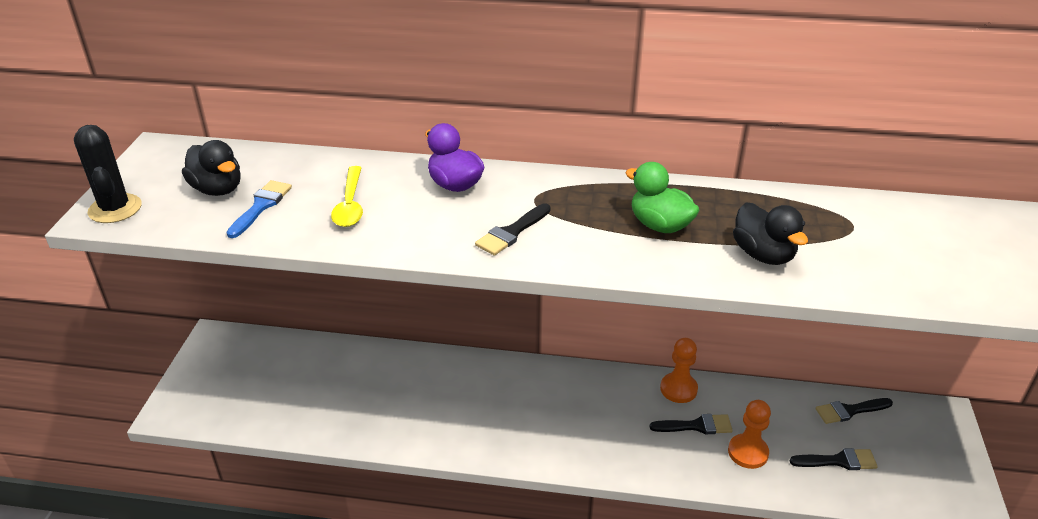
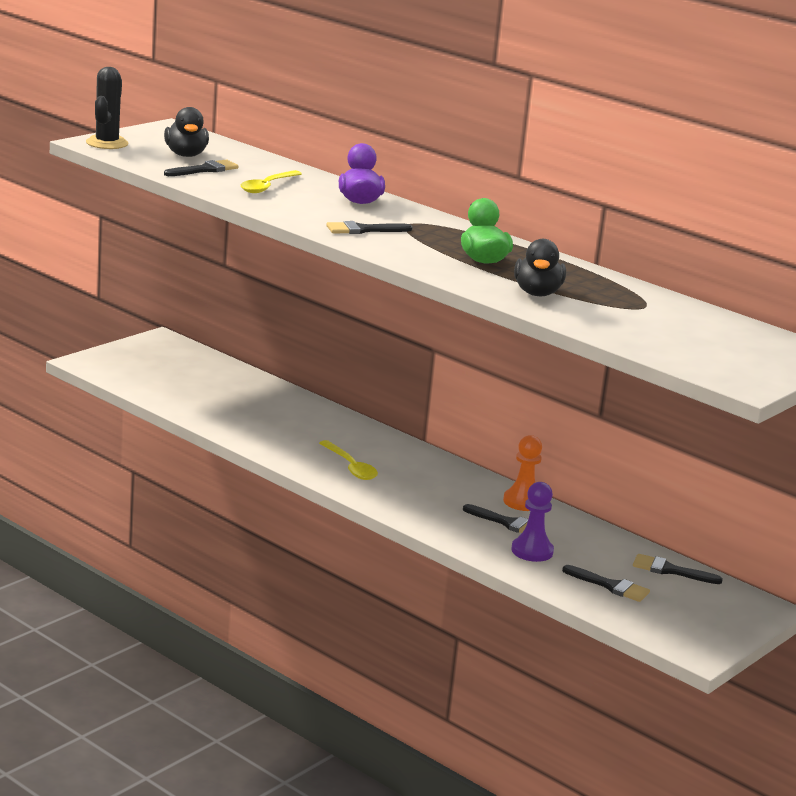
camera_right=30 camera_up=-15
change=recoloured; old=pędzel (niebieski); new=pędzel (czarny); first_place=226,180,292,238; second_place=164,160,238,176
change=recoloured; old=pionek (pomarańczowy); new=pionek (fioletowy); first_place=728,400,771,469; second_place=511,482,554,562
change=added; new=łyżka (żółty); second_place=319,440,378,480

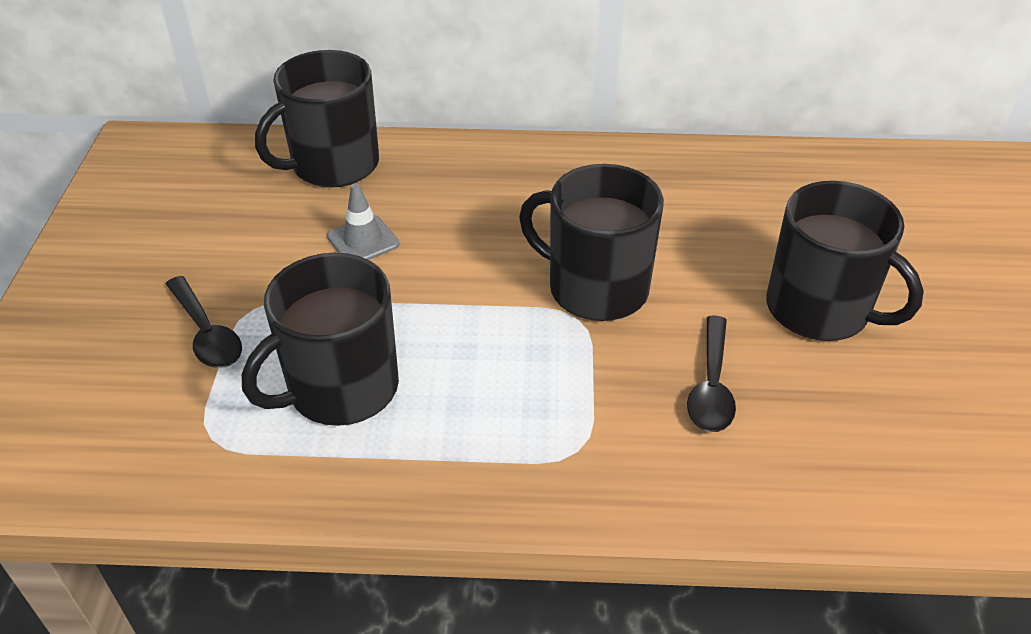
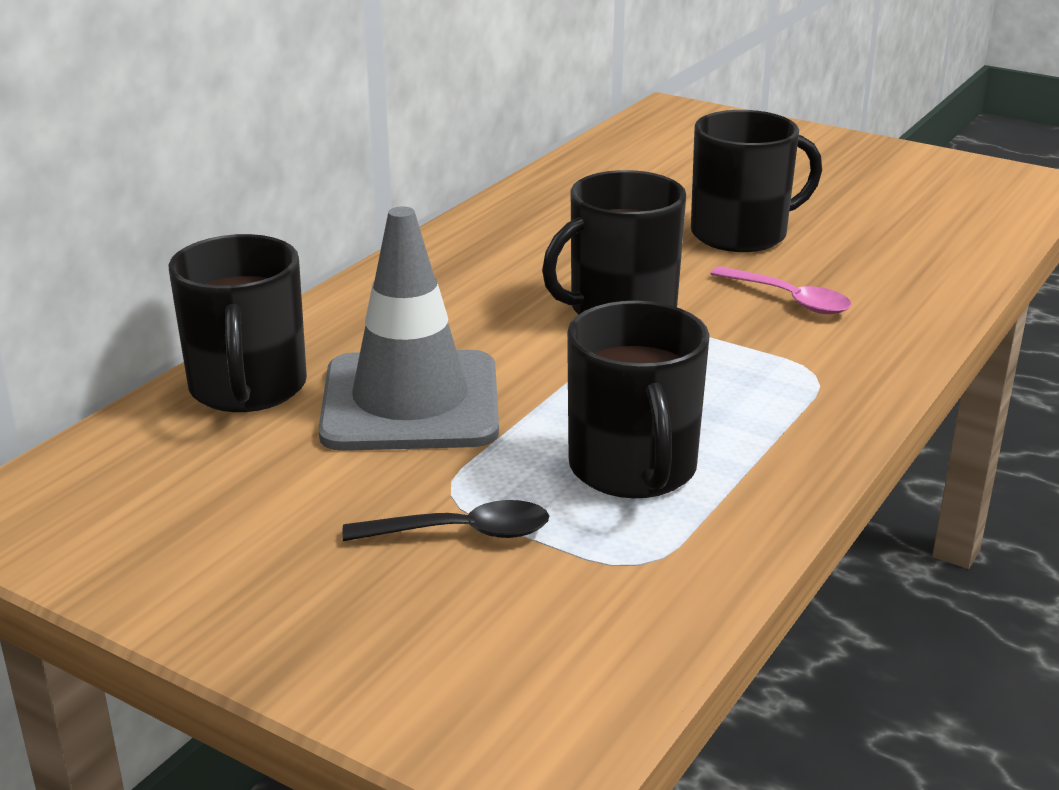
camera_right=-60 camera_up=-15
change=resized; old=pachołek (szary); first_place=327,183,399,260; second_place=318,207,499,451; factor=2.36
change=recoloured; old=łyżka (czarny); new=łyżka (różowy); first_place=687,315,736,432; second_place=710,266,851,314

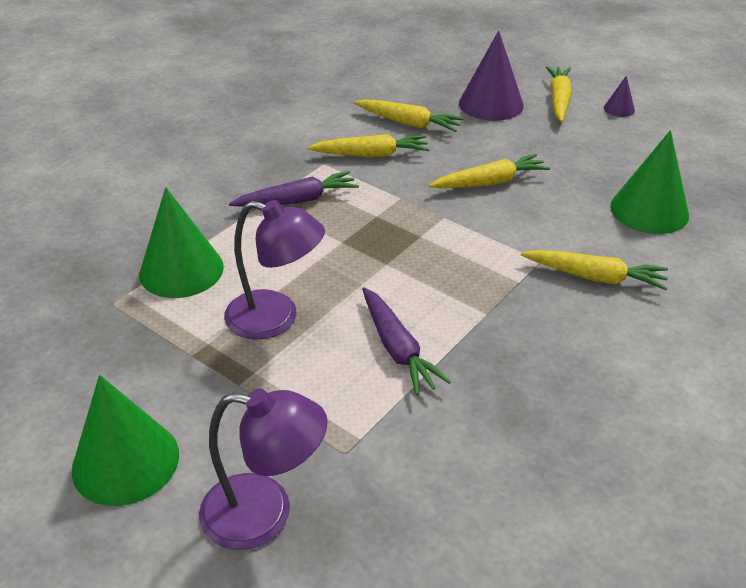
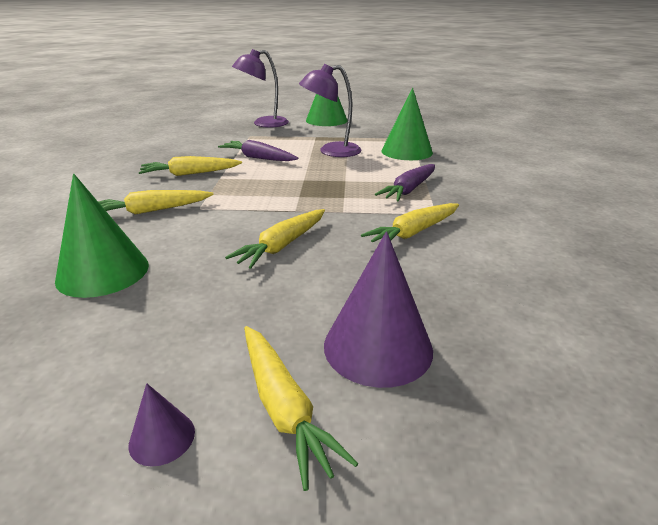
camera_right=145 camera_up=-10
change=moved; old=marchewka (żółty); first_place=353,99,464,132; second_place=139,156,242,176

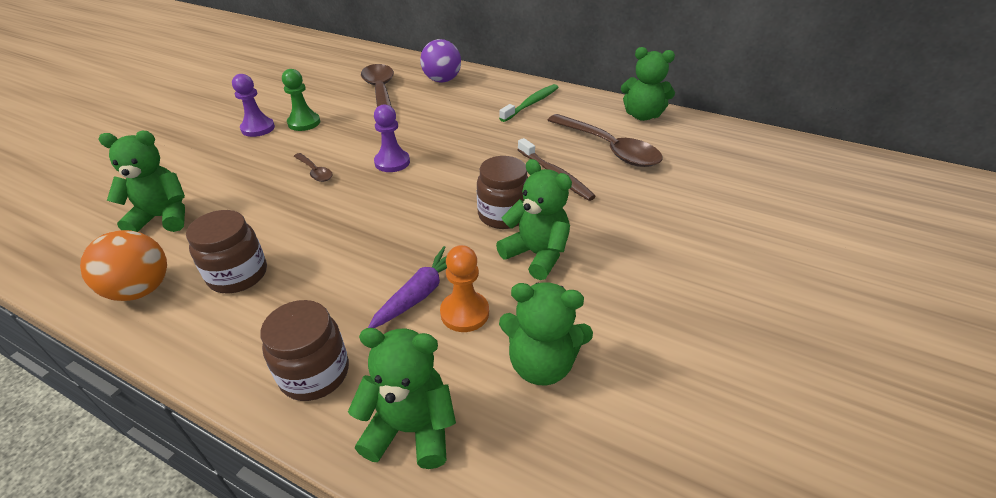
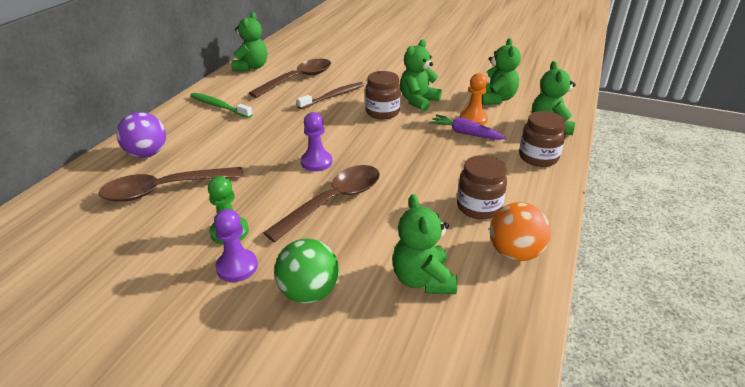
camera_right=-95 camera_up=-5
change=resized; old=łyżka (brązowy); first_place=293,153,333,182; second_place=263,165,380,242; factor=2.13
change=added; new=piłka (zielony); second_place=274,238,339,303

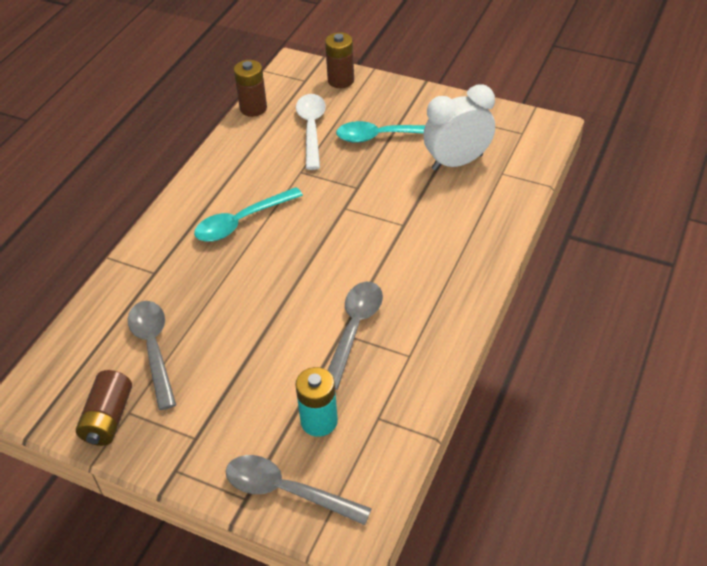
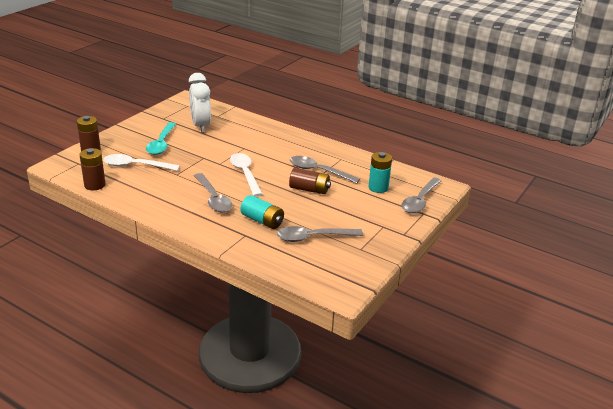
camera_right=-85 camera_up=-15
change=moved; old=bateria (brązowy); first_place=76,370,132,446; second_place=289,168,331,194
change=recoloured; old=łyżka (turkusowy); new=łyżka (szary); first_place=194,187,303,242; second_place=194,173,232,212
change=added; new=łyżka (biały); second_place=230,153,263,197
change=added; new=bateria (turkusowy); second_place=240,195,284,229

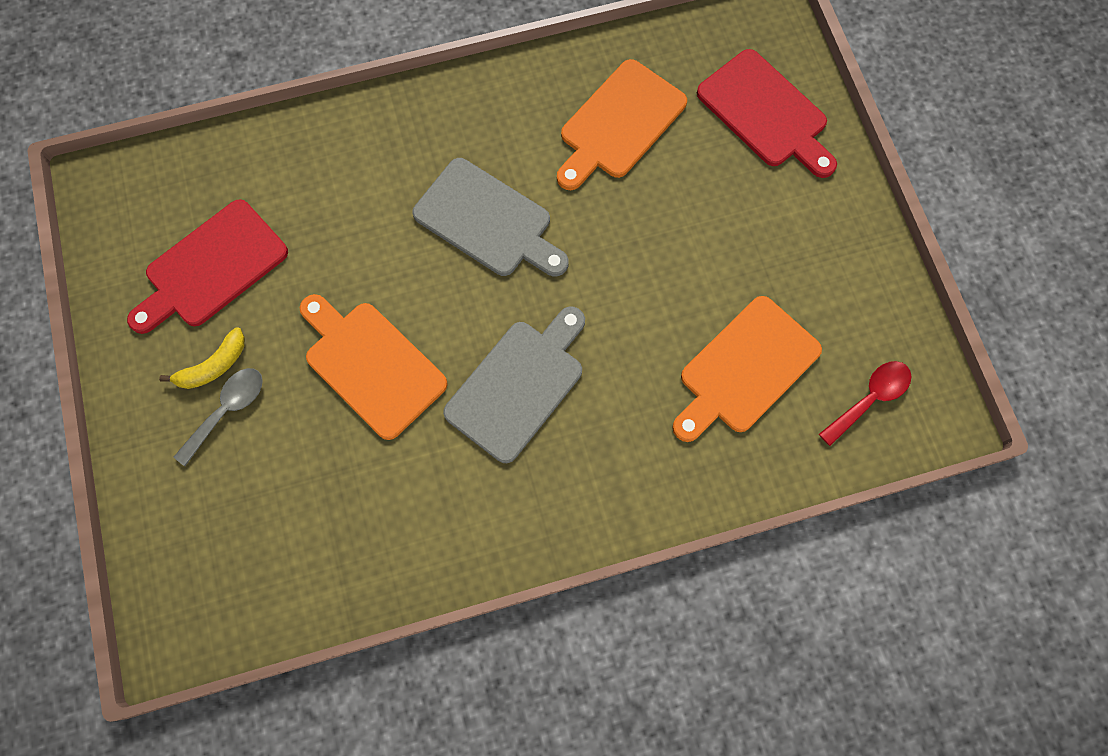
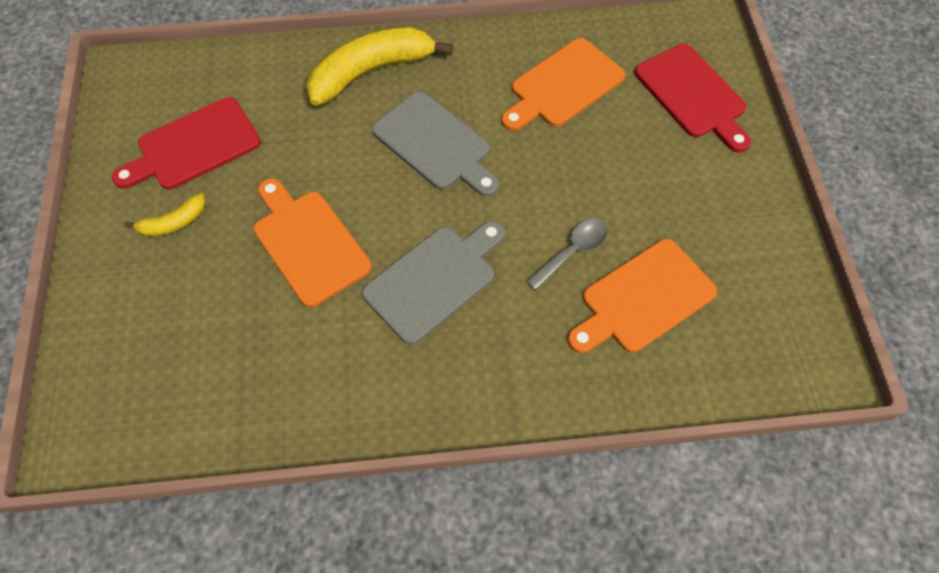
camera_right=10 camera_up=-10
change=moved; old=łyżka (szary); first_place=174,368,263,466; second_place=526,219,608,290
change=removed; old=łyżka (czerwony); first_place=819,361,912,446
change=added; new=banan (żółty); second_place=306,27,453,106

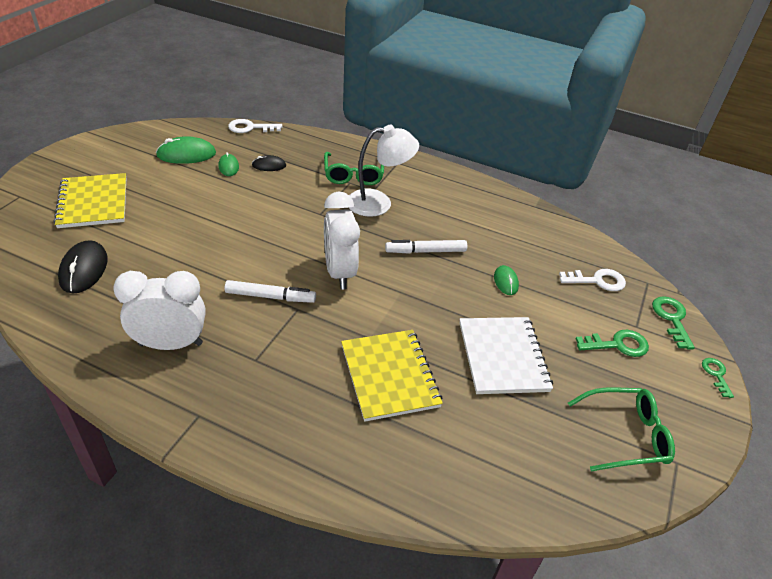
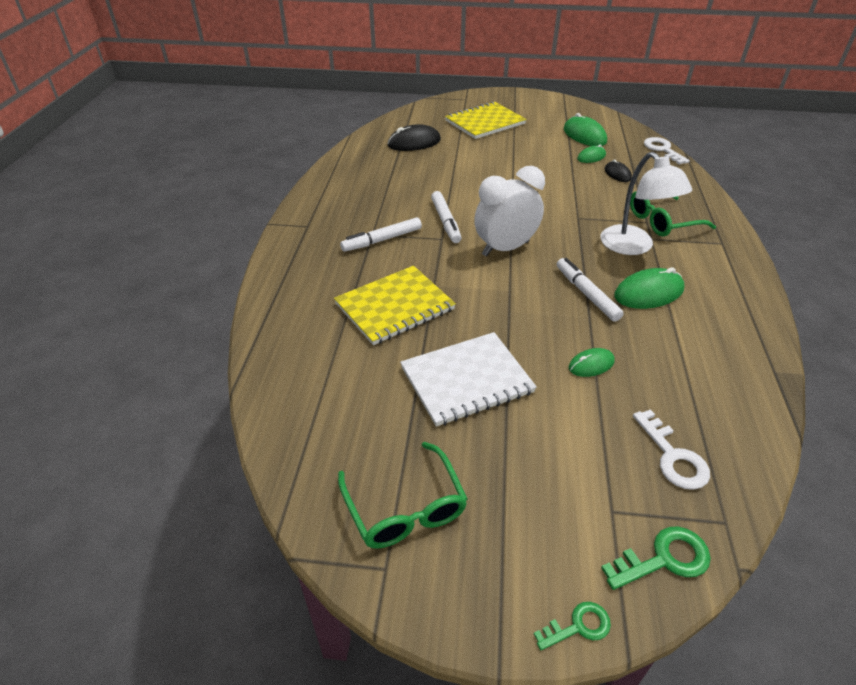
camera_right=75 camera_up=0
change=removed; old=budzik (biały); first_place=113,271,206,350
change=removed; old=klucz (zielony); first_place=576,330,649,357
change=added; new=flamaster (biały); second_place=340,217,422,252
change=added; new=myszka (zielony); second_place=614,268,684,309

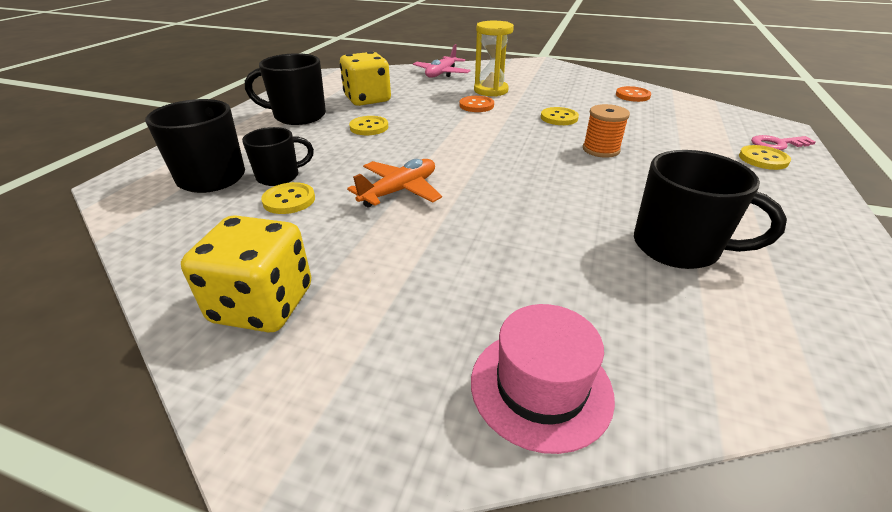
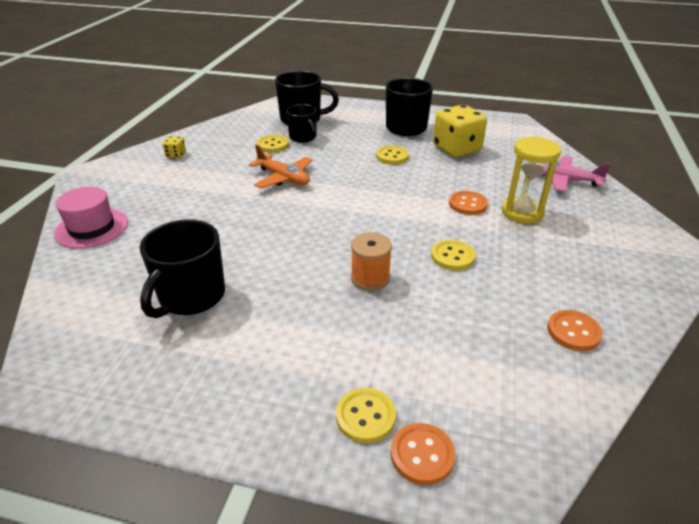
camera_right=85 camera_up=0
change=resized; old=kostka do gry (żółty); first_place=181,215,311,332; second_place=163,136,186,158; factor=0.43
change=replaced; old=klucz (różowy); new=guzik (pomarańczowy); first_place=751,135,815,150; second_place=391,423,455,485

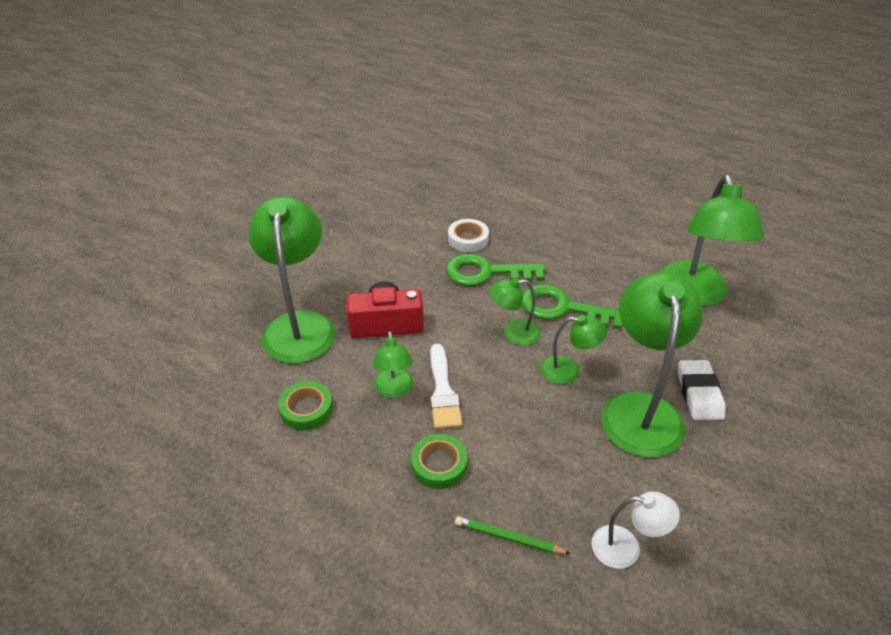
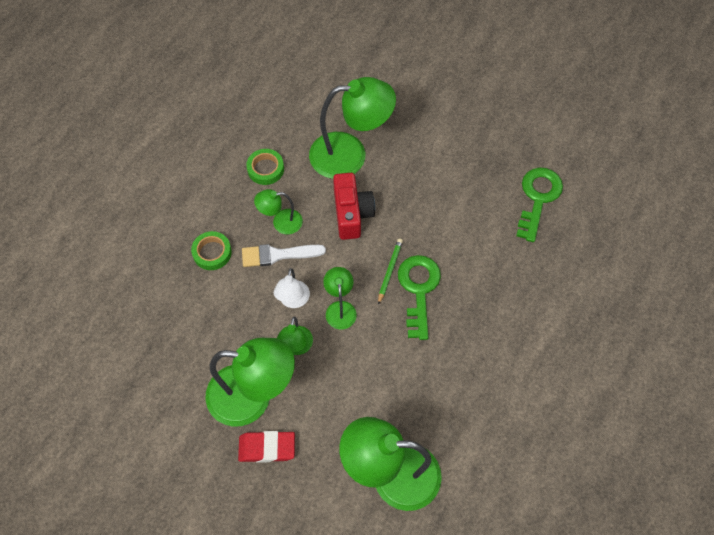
camera_right=90 camera_up=20
change=removed; old=taśma klejąca (biały); first_place=448,219,489,252
change=moved; old=ołówek (zielony); first_place=455,516,571,554; second_place=378,238,403,305
change=moved; old=klucz (zielony); first_place=522,284,622,329; second_place=516,167,563,242
change=moved; old=lampka (biały); first_place=591,491,680,569; second_place=274,268,310,308
change=recoloured; old=gumka do mazania (biały); new=gumka do mazania (czerwony); first_place=678,360,726,420; second_place=238,431,295,463

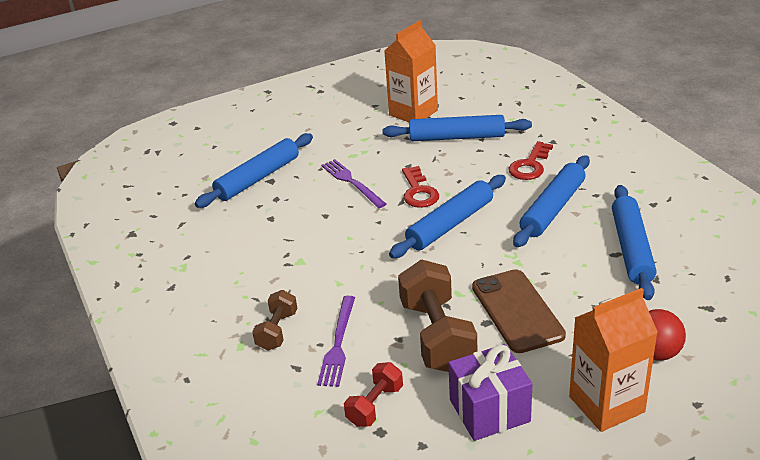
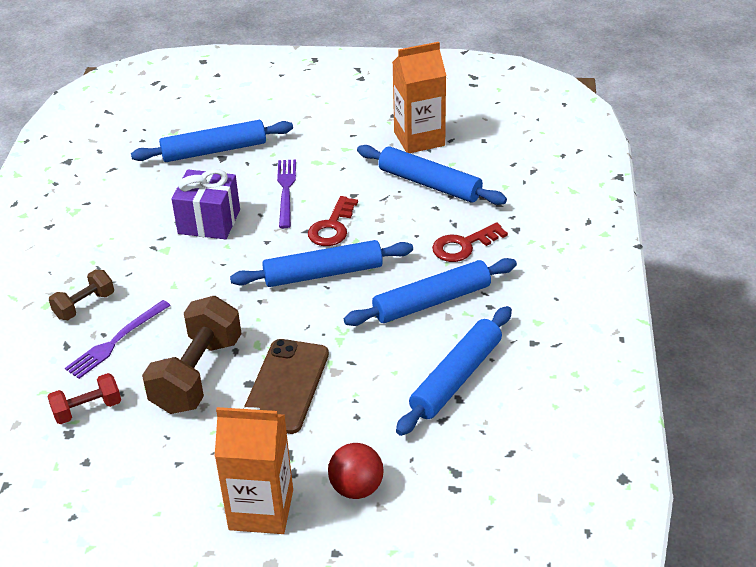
camera_right=30 camera_up=5
change=moved; old=prezent (fioletowy); first_place=448,344,532,441; second_place=172,169,240,239

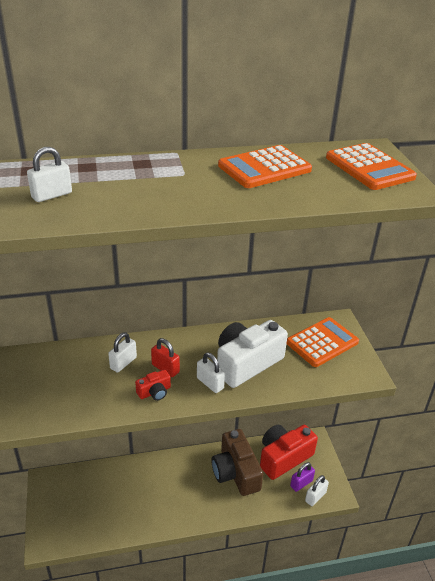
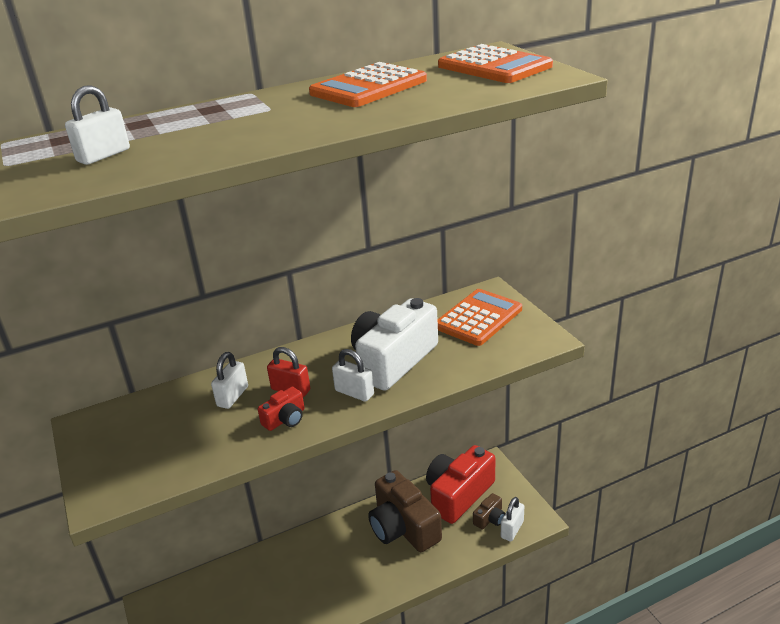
camera_right=-10 camera_up=-5
change=replaced; old=kłódka (fioletowy); new=aparat fotograficzny (brązowy); first_place=290,462,315,492; second_place=473,493,505,529

